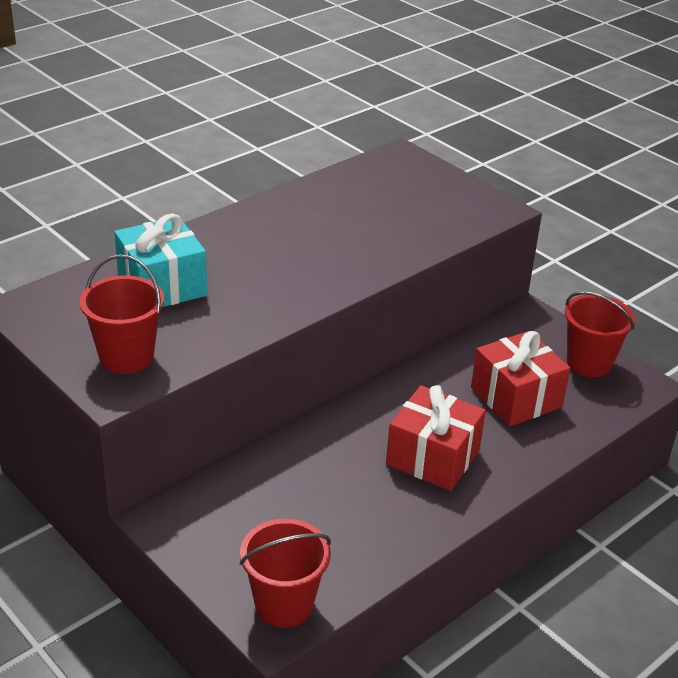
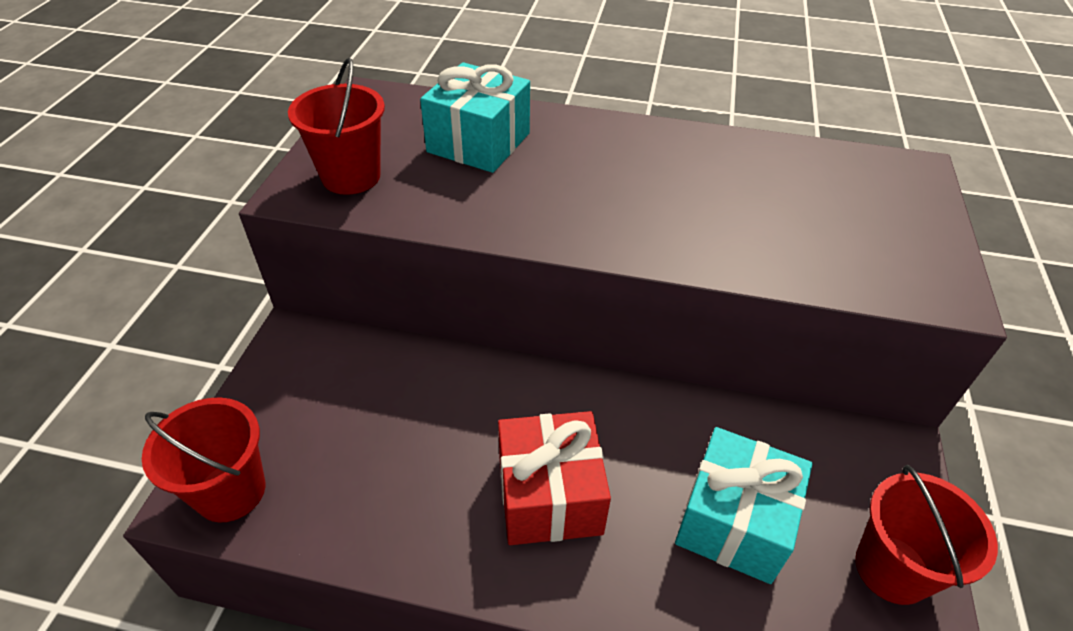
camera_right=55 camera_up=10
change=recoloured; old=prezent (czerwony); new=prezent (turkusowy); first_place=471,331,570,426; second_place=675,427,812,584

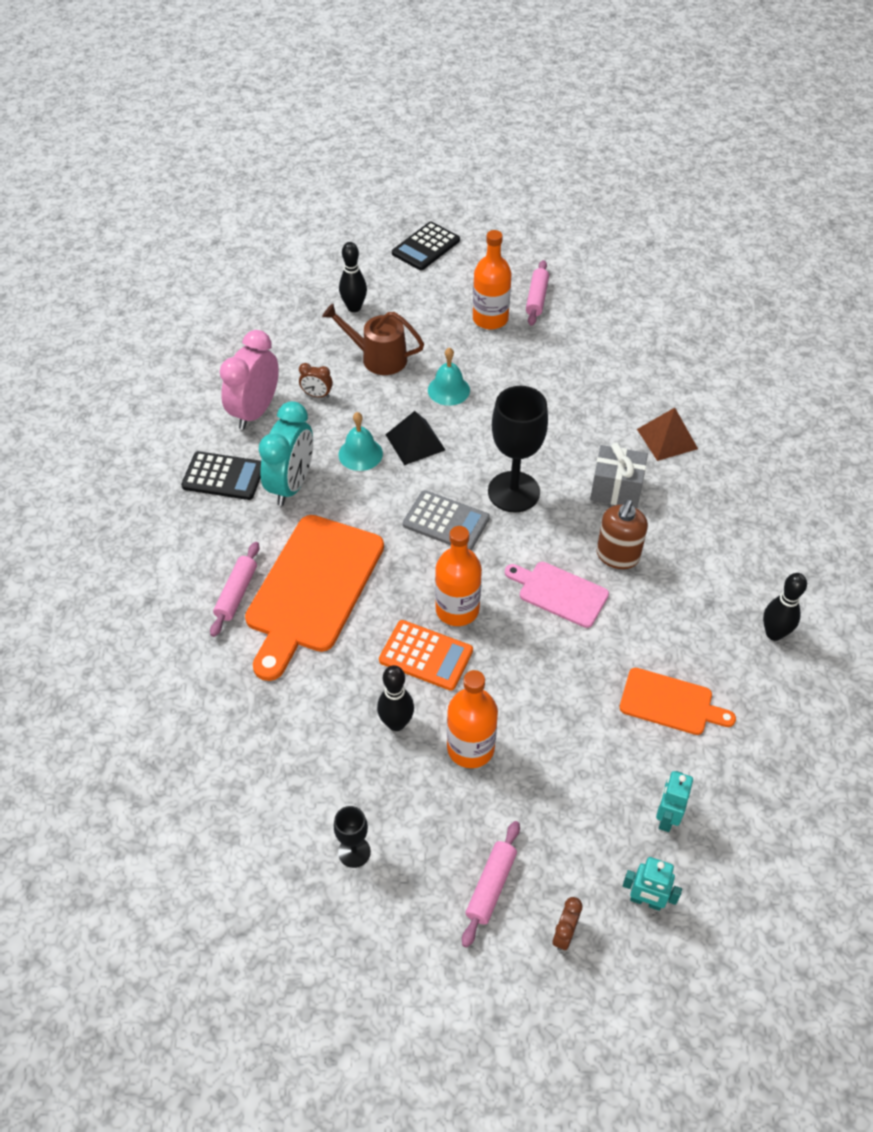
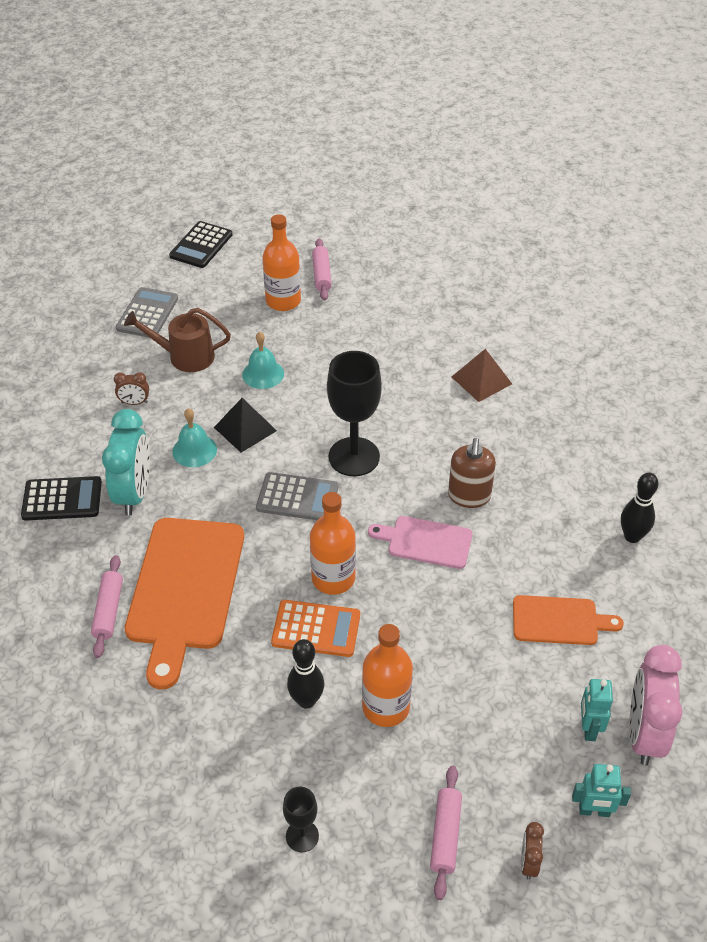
camera_right=-15 camera_up=-5
change=moved; old=budzik (różowy); first_place=220,330,279,430; second_place=629,645,682,765
change=replaced; old=kręgiel (czarny); new=kalkulator (szary); first_place=339,242,367,312; second_place=116,287,178,338
change=removed; old=prezent (szary); first_place=590,443,648,508

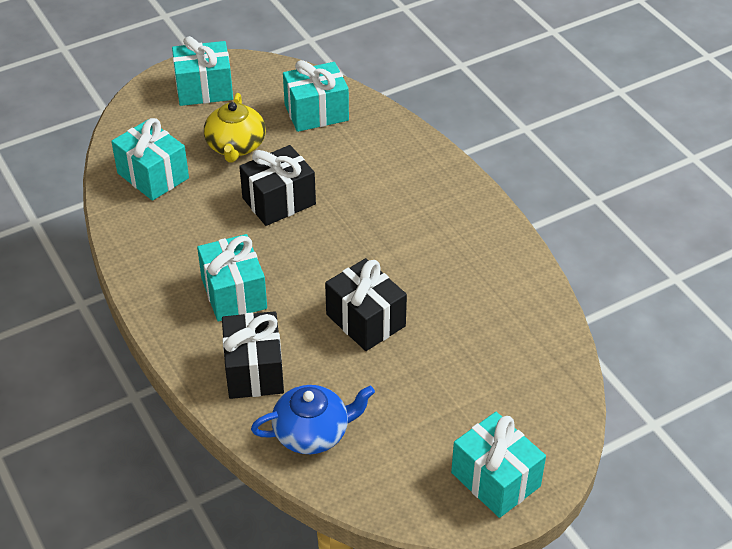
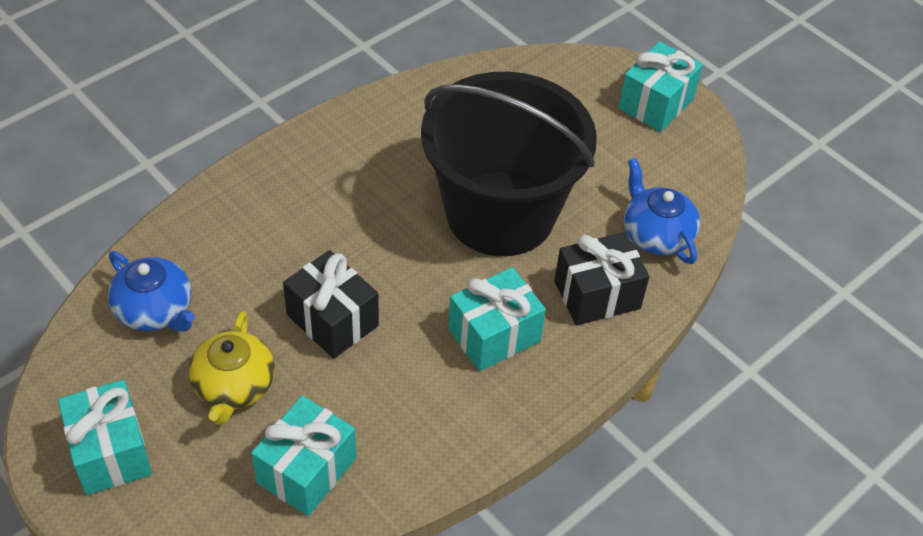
camera_right=-105 camera_up=5
change=turned; old=imbryk (żółty); first_place=204,93,266,162; second_place=189,311,275,425; degrees=105
change=replaced; old=prezent (turkusowy); new=imbryk (niebieski); first_place=283,60,349,132; second_place=108,251,195,332
change=replaced; old=prezent (czarny); new=wiadro (czarny); first_place=325,258,407,351; second_place=421,72,597,256

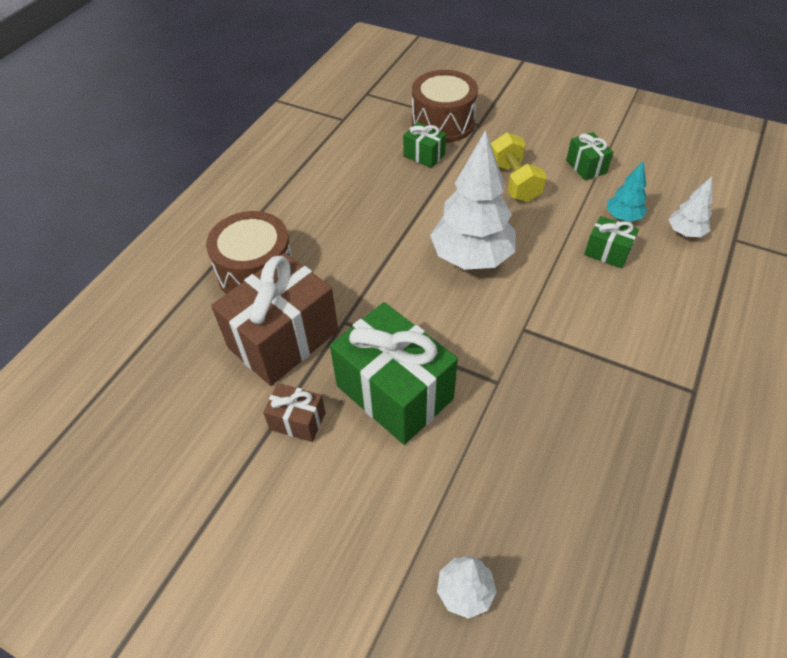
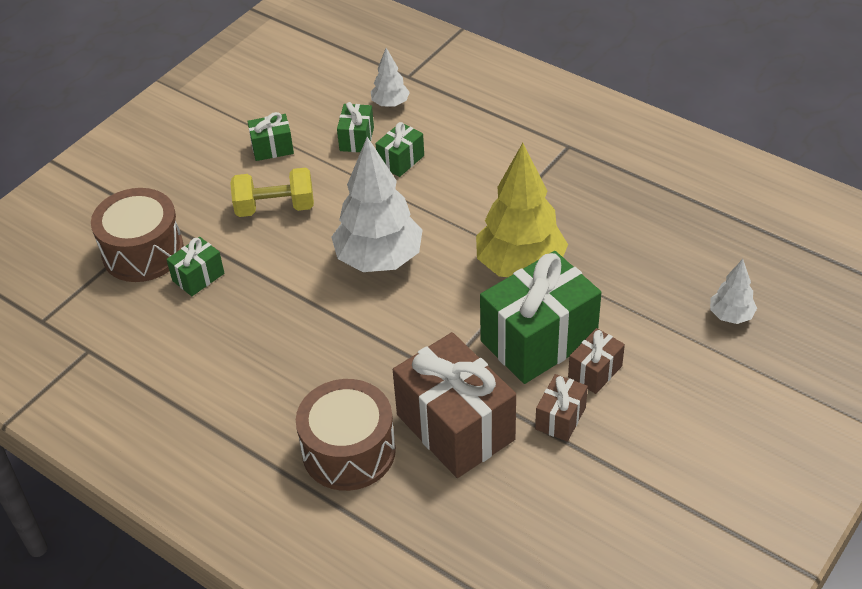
camera_right=-80 camera_up=-5
change=replaced; old=drzewko (turkusowy); new=prezent (zielony); first_place=607,161,647,222; second_place=337,102,374,152
change=added; new=drzewko (żółty); second_place=476,143,568,277
change=added; new=prezent (brązowy); second_place=568,328,625,394

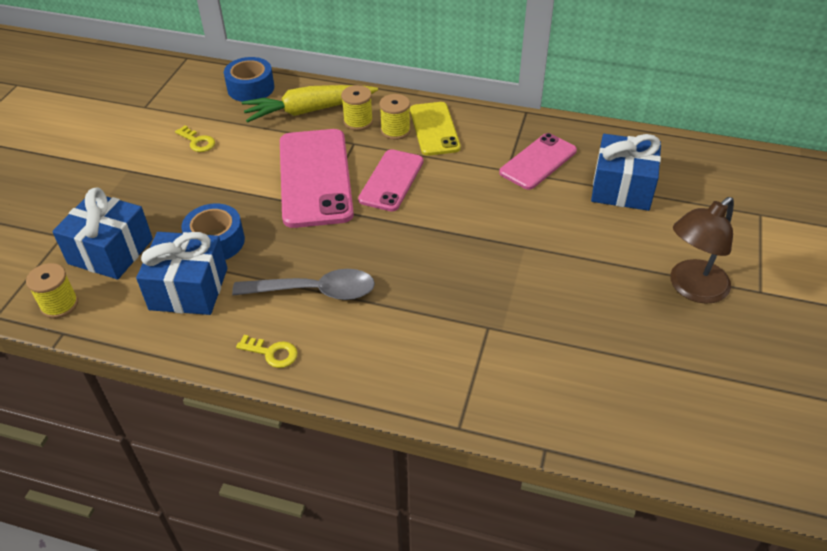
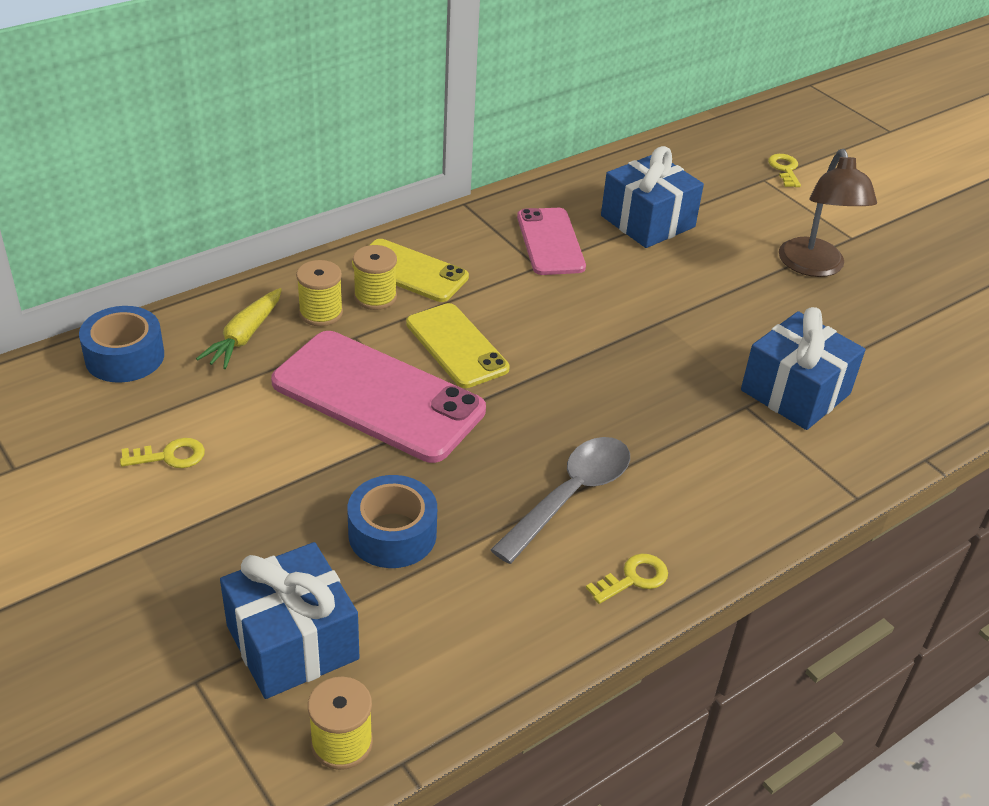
camera_right=-55 camera_up=-5
change=moved; old=prezent (niebieski); first_place=136,232,227,315; second_place=741,307,865,430
change=resized; old=marchewka (żółty); first_place=241,85,378,123; second_place=196,288,282,369; factor=0.63
change=recoloured; old=telefon (różowy); new=telefon (żółty); first_place=358,149,423,211; second_place=406,303,510,388
change=added; new=klucz (żółty); second_place=768,154,801,187

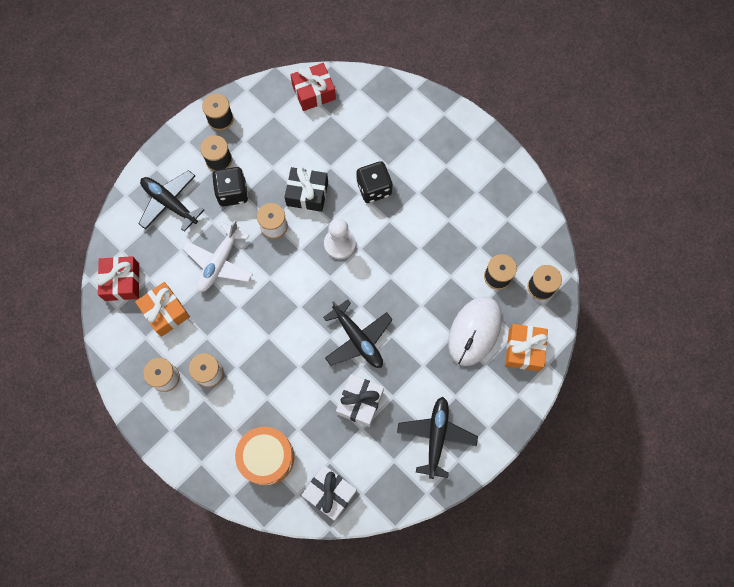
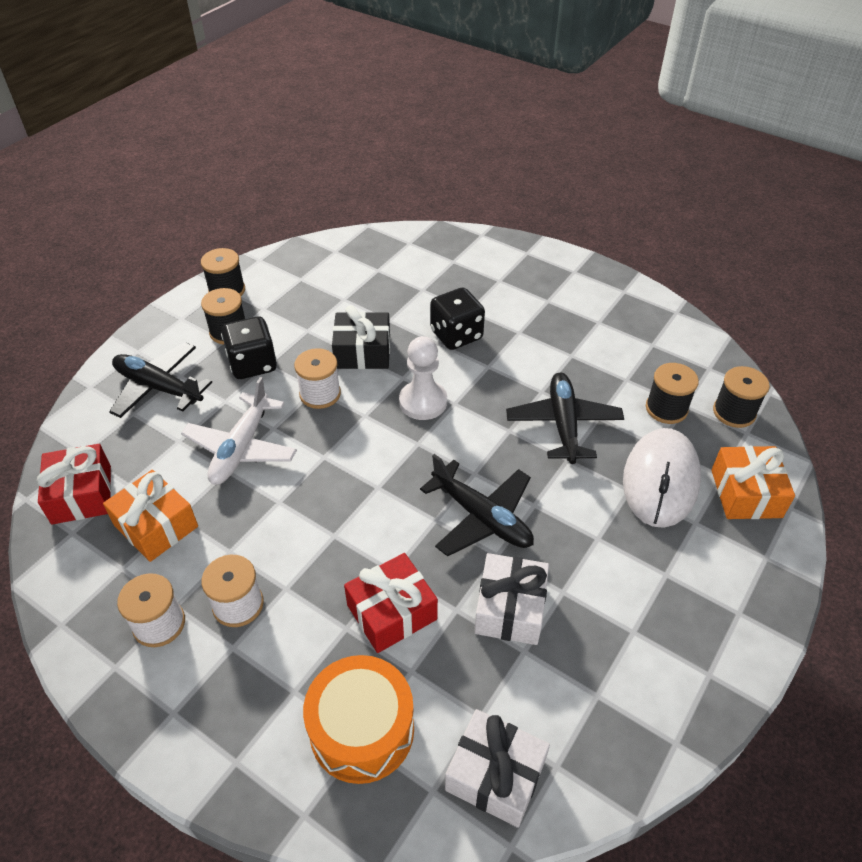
camera_right=-10 camera_up=-25
change=moved; old=prezent (czerwony); first_place=290,63,336,111; second_place=344,553,438,653
change=moved; old=samolot (czarny); first_place=397,397,478,479; second_place=506,372,624,464

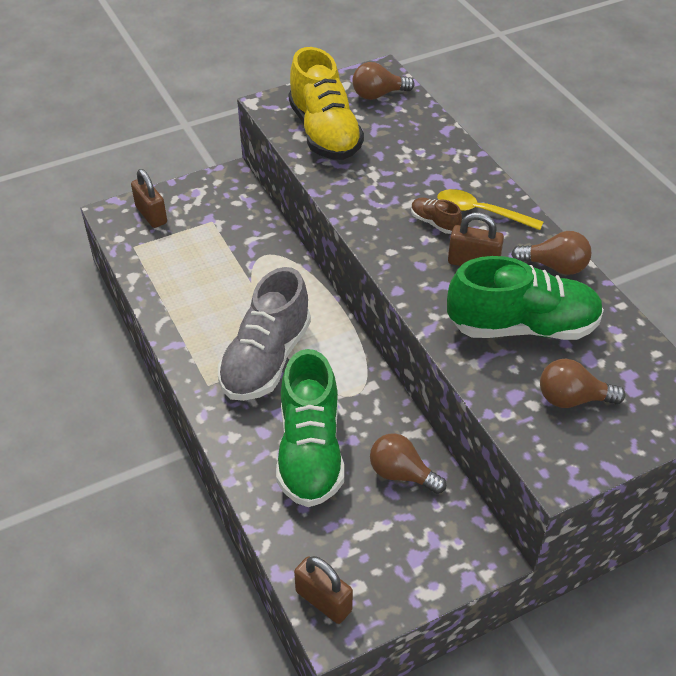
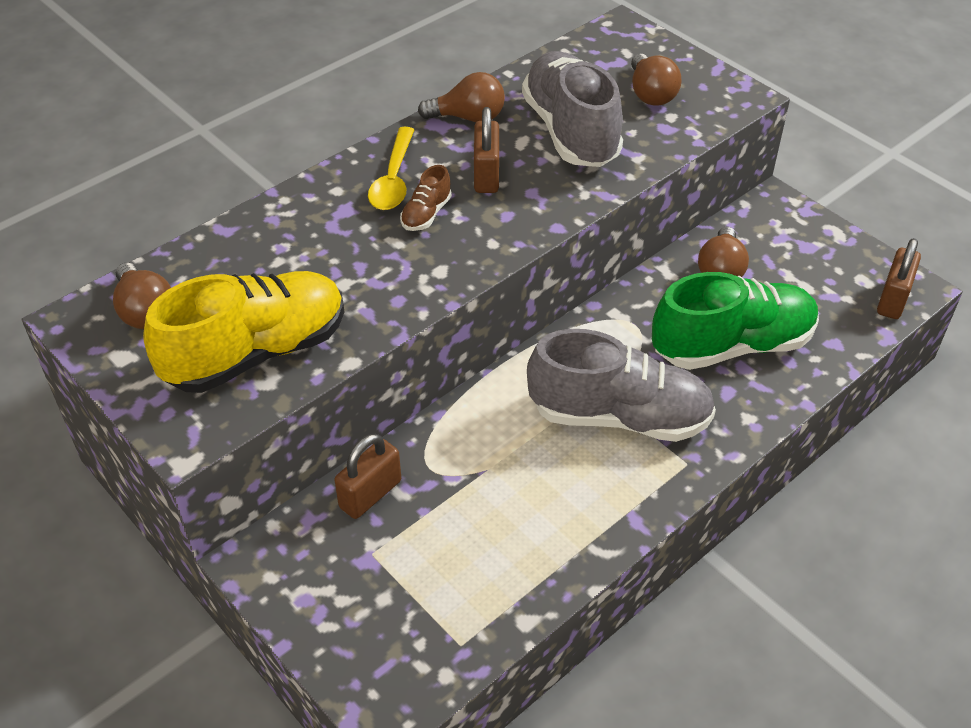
camera_right=-105 camera_up=0
change=moved; old=kłódka (brązowy); first_place=131,169,167,228; second_place=334,434,401,519
change=recoloured; old=but (zielony); new=but (szary); first_place=447,256,604,340; second_place=522,51,623,167
change=turned; old=żarówka (brązowy); first_place=511,231,591,275; second_place=418,72,505,122; degrees=90

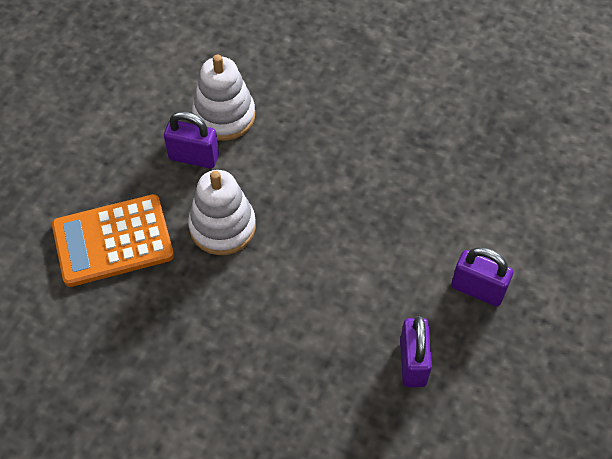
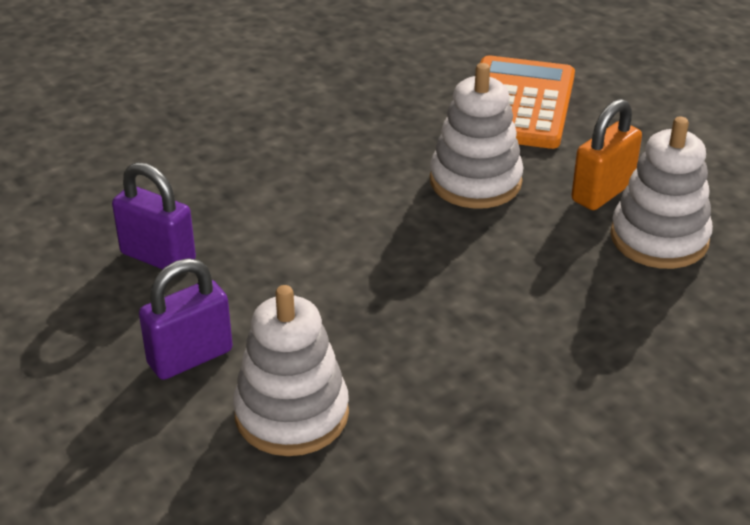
camera_right=120 camera_up=-20
change=recoloured; old=kłódka (fioletowy); new=kłódka (pomarańczowy); first_place=164,111,219,169; second_place=571,99,642,210
change=added; new=zabawka nakładanka (biały); second_place=233,285,349,456

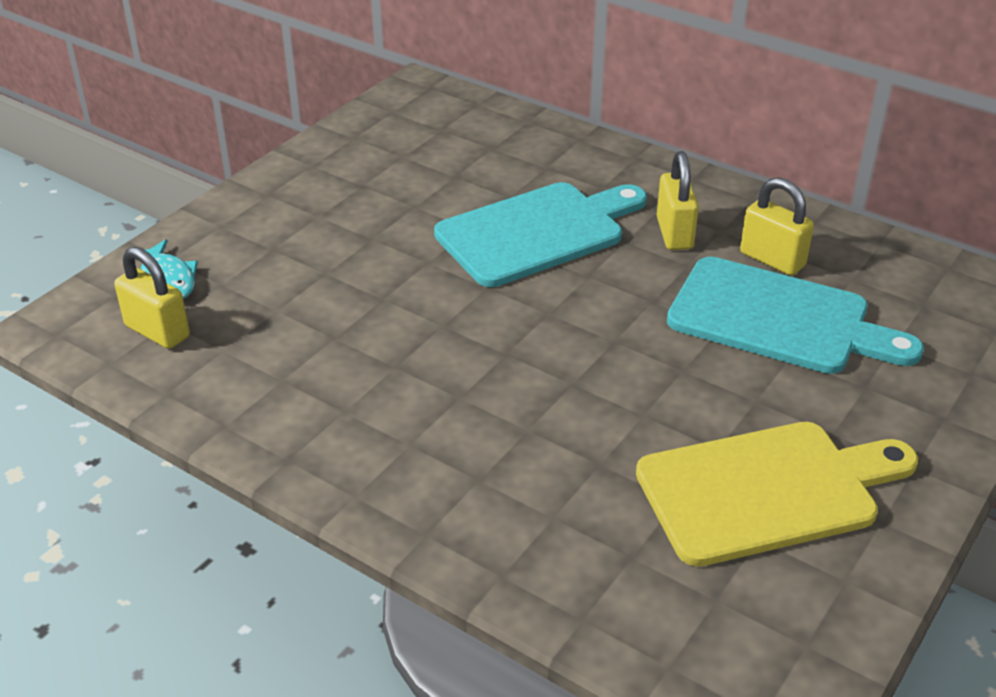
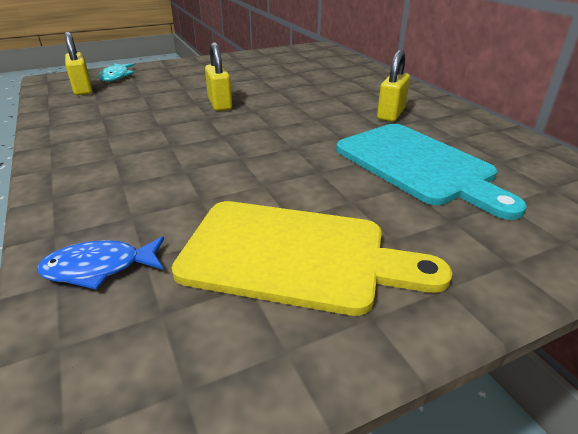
camera_right=30 camera_up=-5
change=removed; old=deska do krojenia (turkusowy); first_place=434,182,647,287
change=moved; old=kłódka (żółty); first_place=740,177,814,275; second_place=205,42,232,111
change=added; new=ryba (niebieski); second_place=37,236,164,290

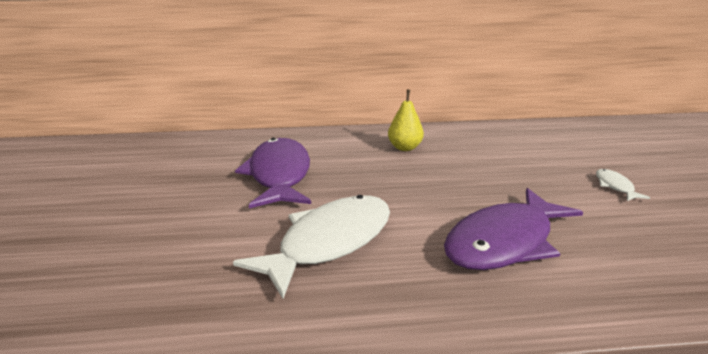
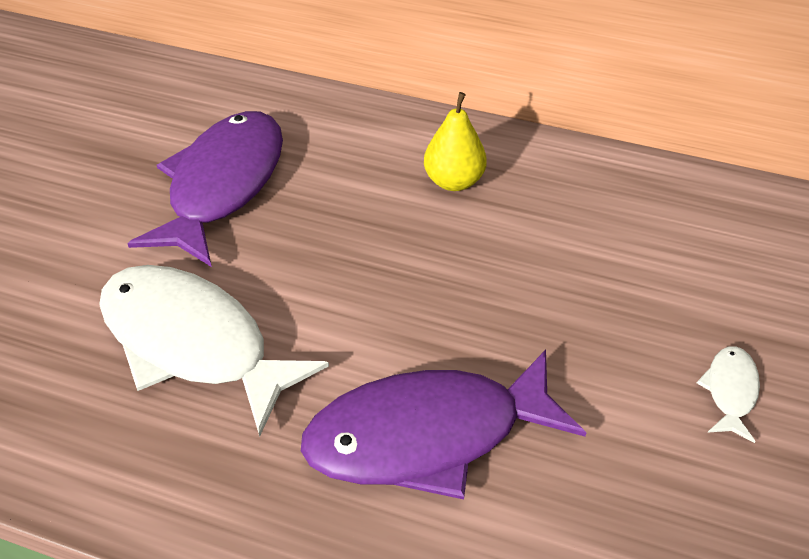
camera_right=25 camera_up=20
change=turned; old=ryba (biały); first_place=233,195,390,299; second_place=99,265,329,437; degrees=-120

